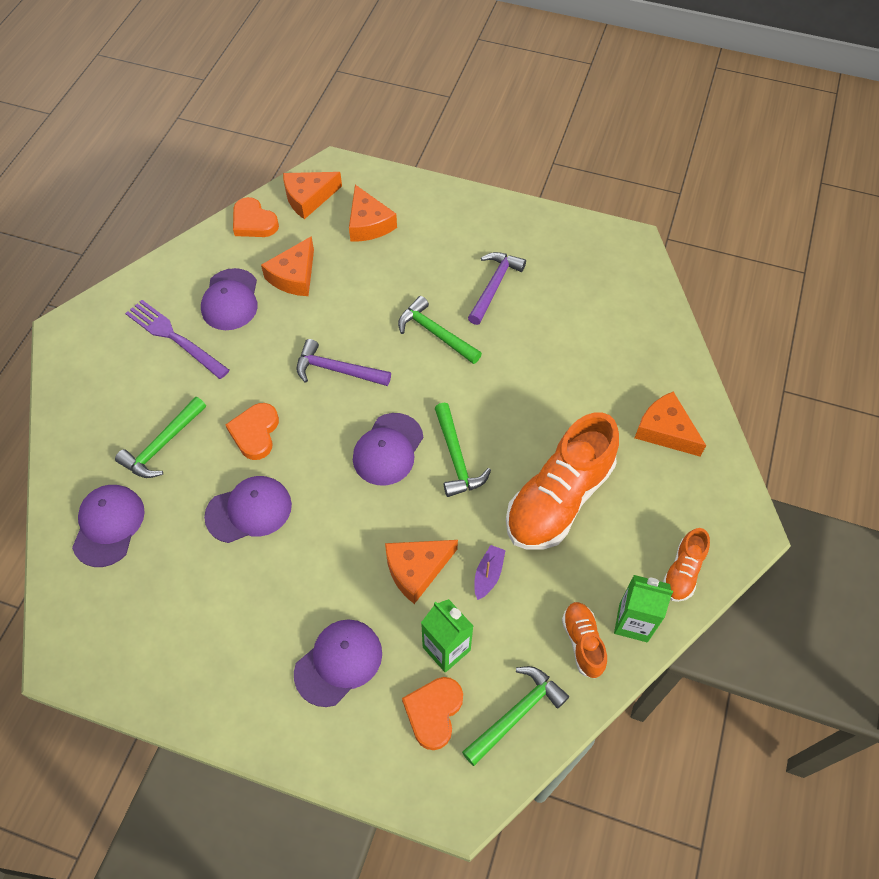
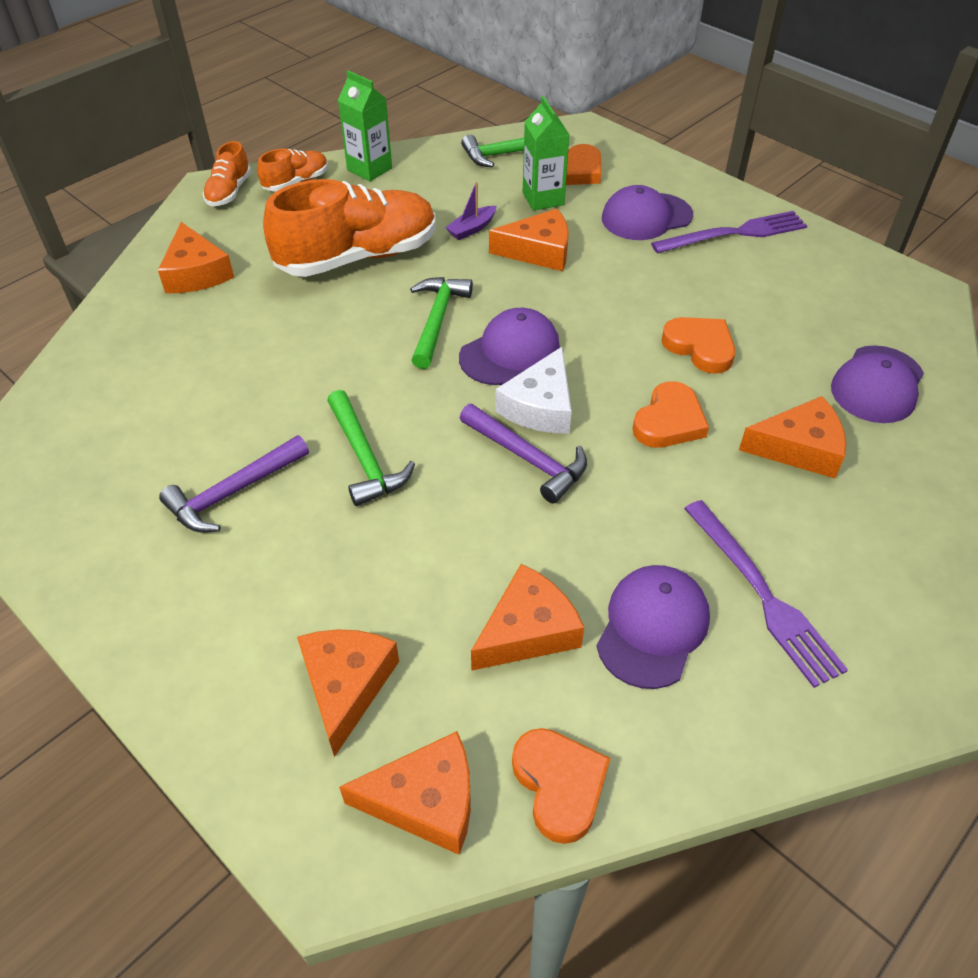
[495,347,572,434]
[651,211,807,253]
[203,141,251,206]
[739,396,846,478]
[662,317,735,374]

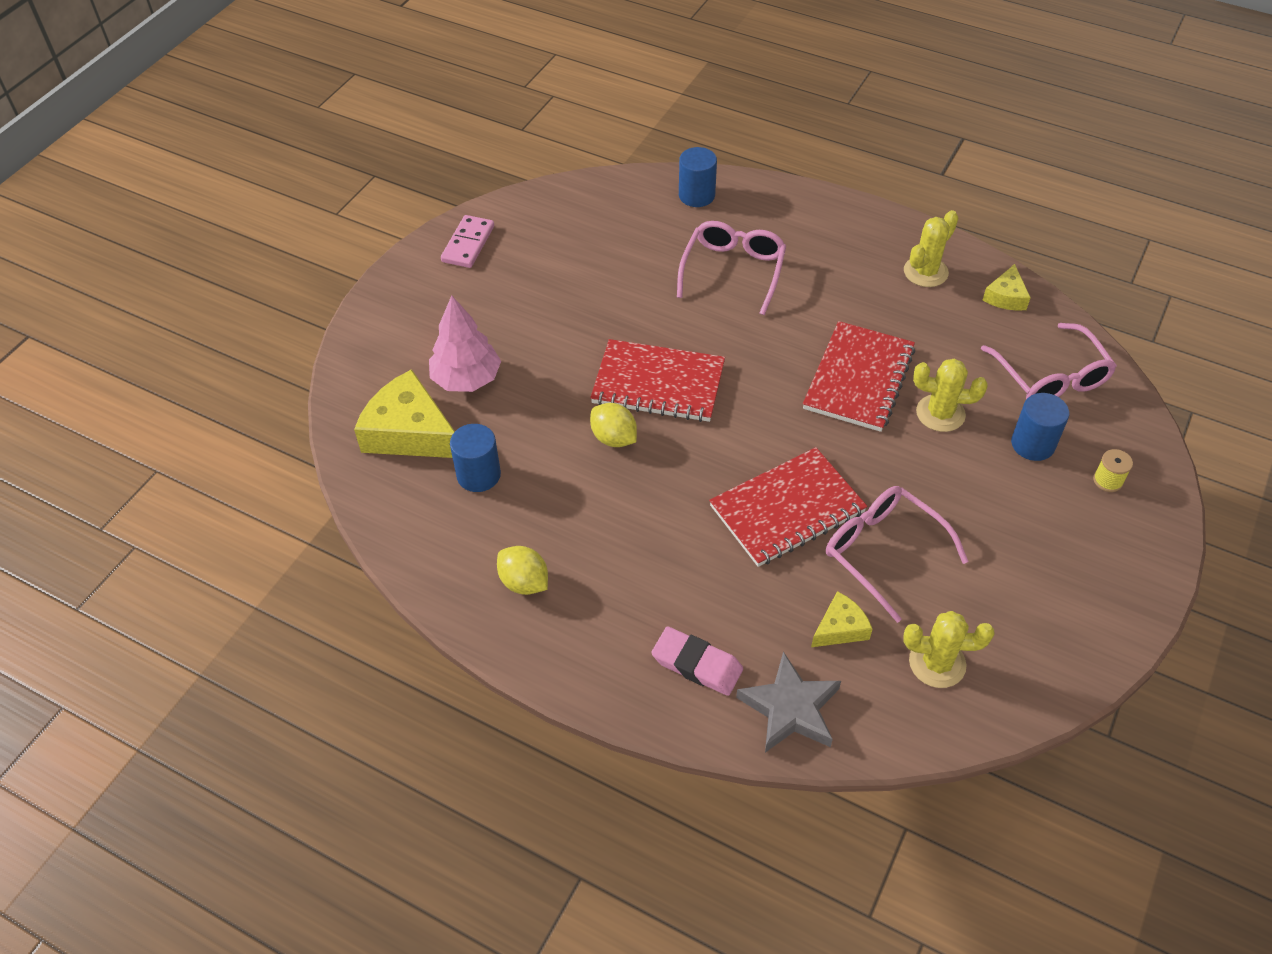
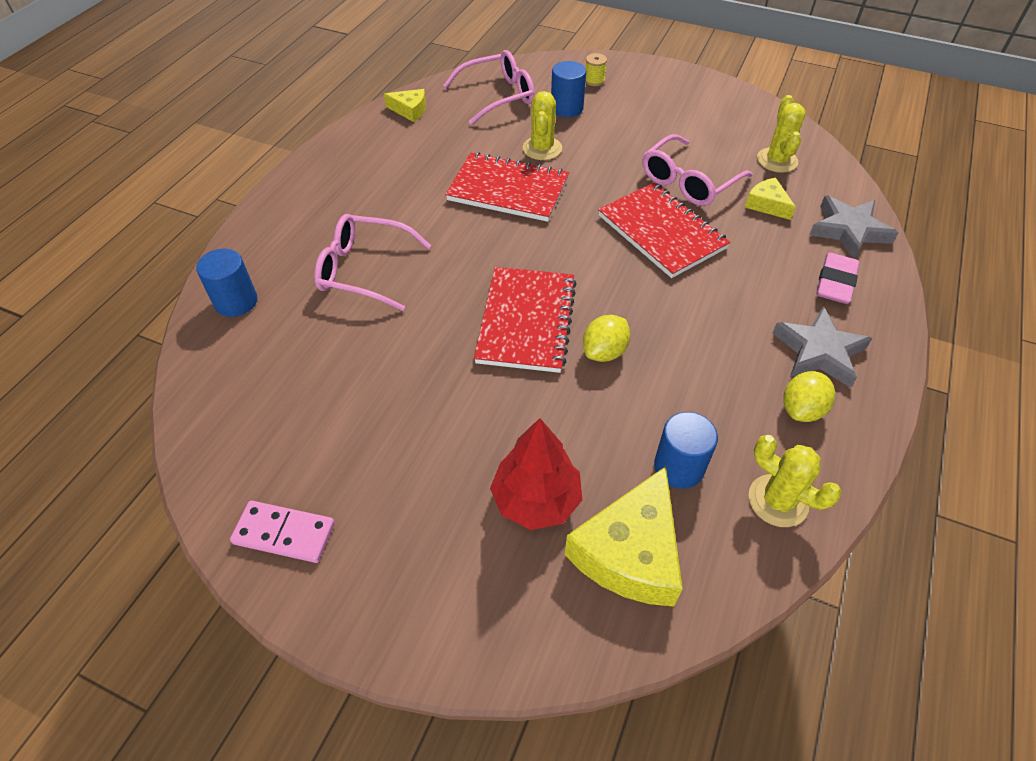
[773,306,873,388]
[748,435,842,527]
[490,418,582,530]

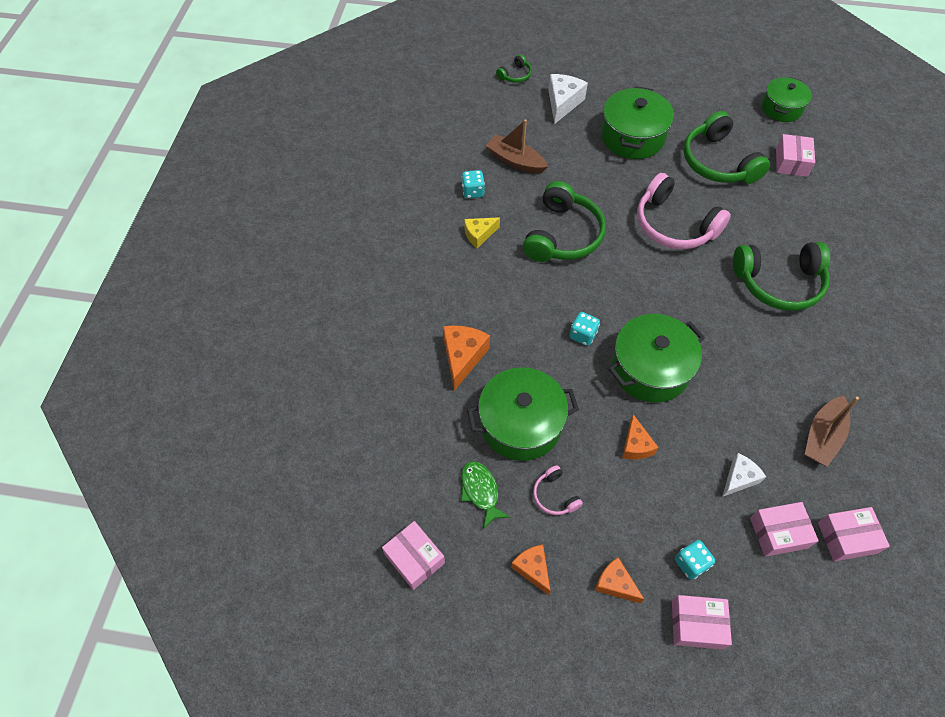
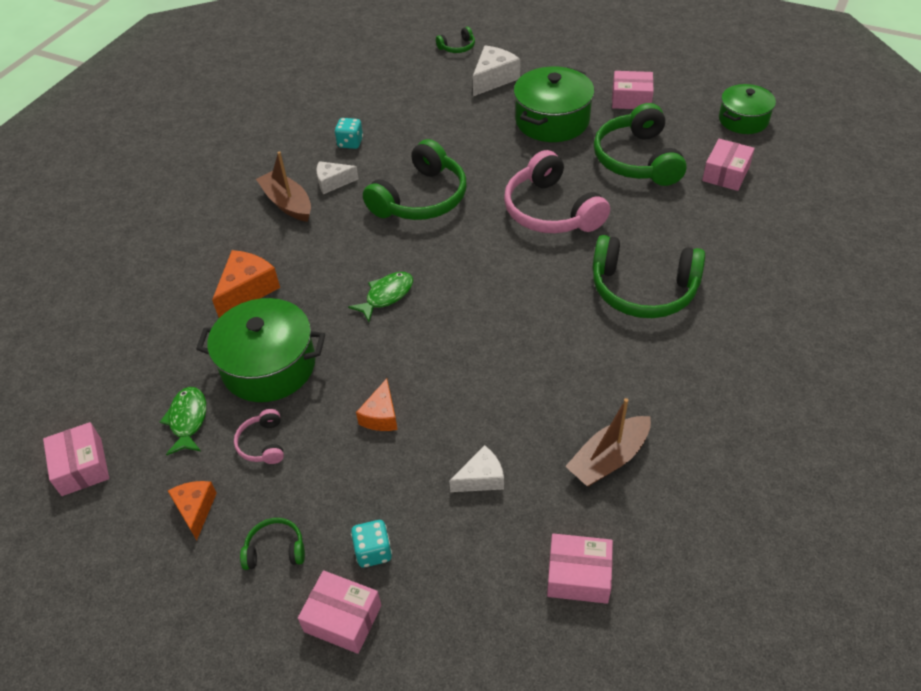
[609,314,705,403] (first image)
[256,151,311,222]
[612,71,654,109]
[348,272,413,322]
[240,518,305,570]
[317,161,359,194]

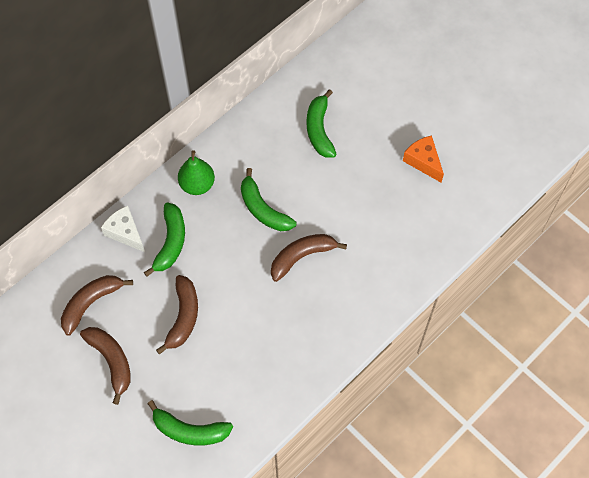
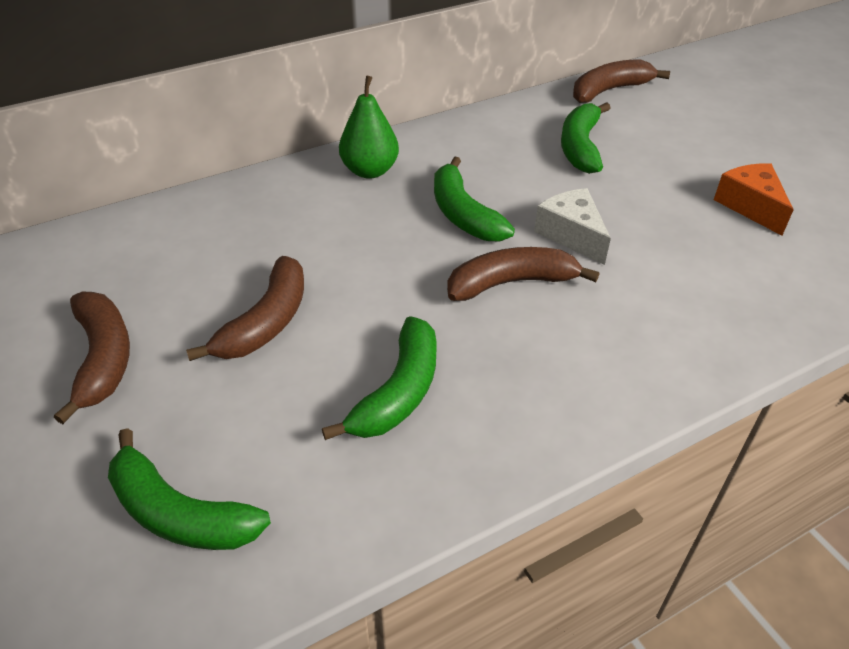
[573,59,670,103]
[534,188,611,265]
[322,316,437,440]

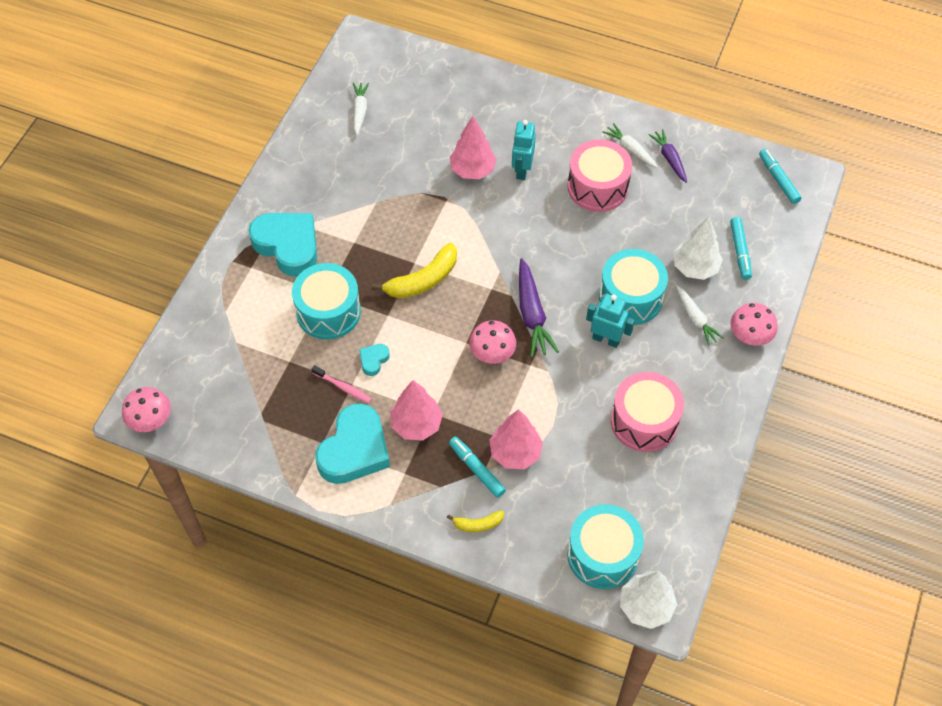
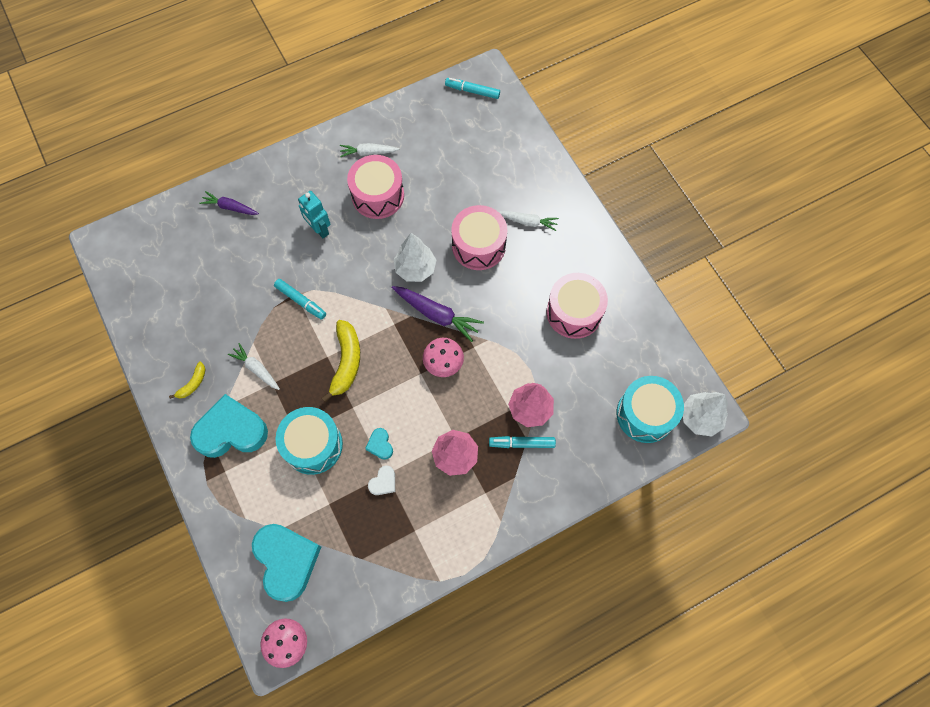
[450,116,497,179] (first image)
[586,294,635,348] (first image)
[730,303,778,346] (first image)
[252,524,321,602]
[228,343,280,390]
[169,361,206,399]
[199,191,259,215]
[394,233,436,282]
[274,279,326,320]
[368,465,395,495]
[451,205,507,270]

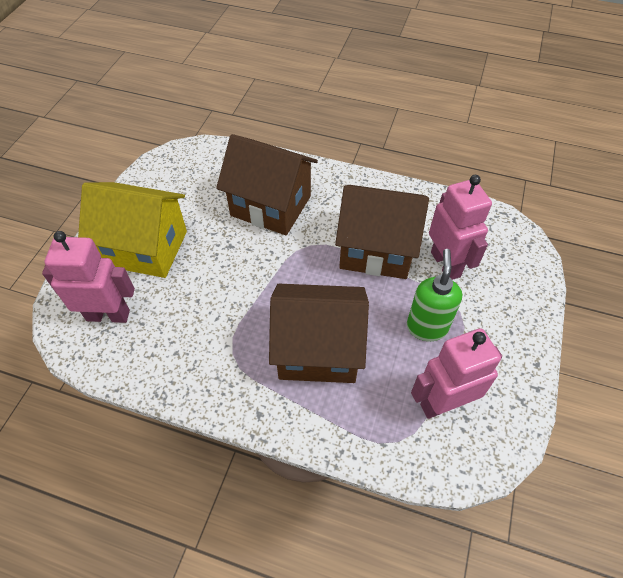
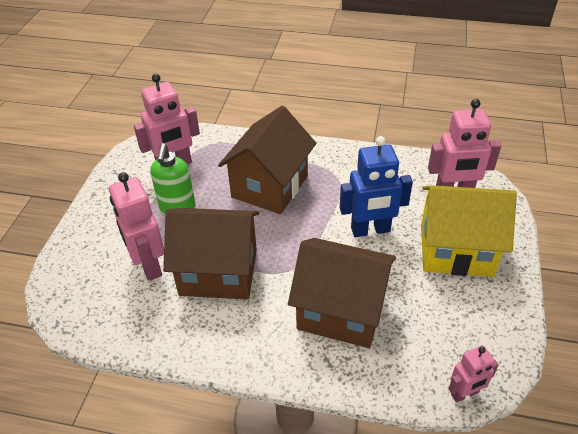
[340,136,413,237]
[449,345,499,403]
[218,106,316,214]

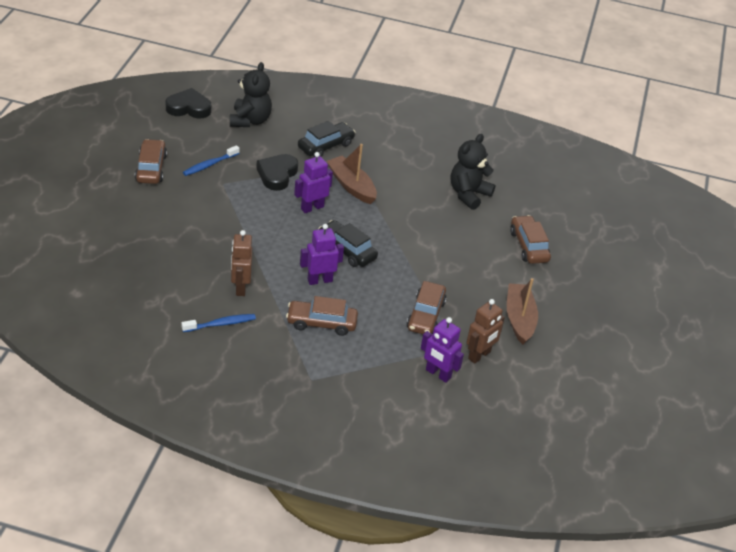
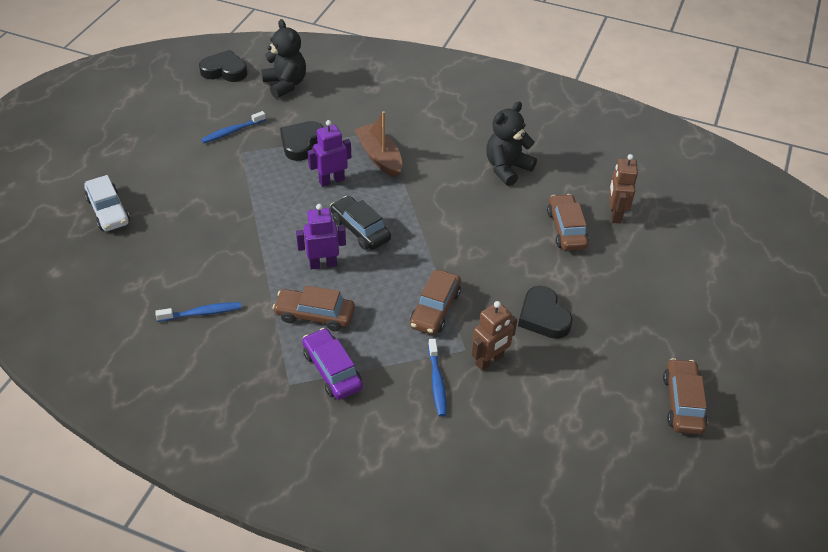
[298,121,356,157] (first image)
[84,175,130,231]
[302,328,363,400]
[663,358,707,434]
[609,154,638,223]
[428,339,447,417]
[518,286,573,339]
[261,19,306,98]

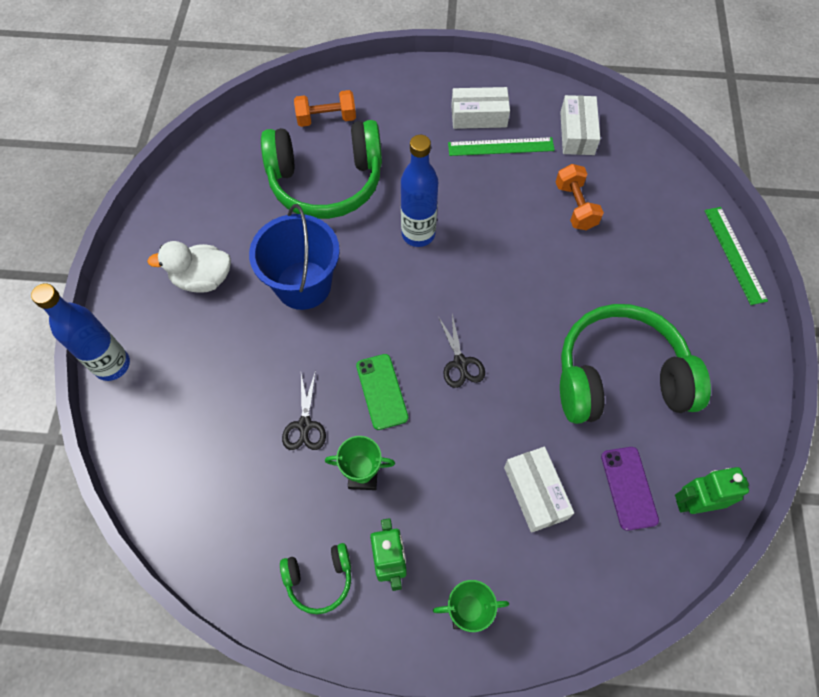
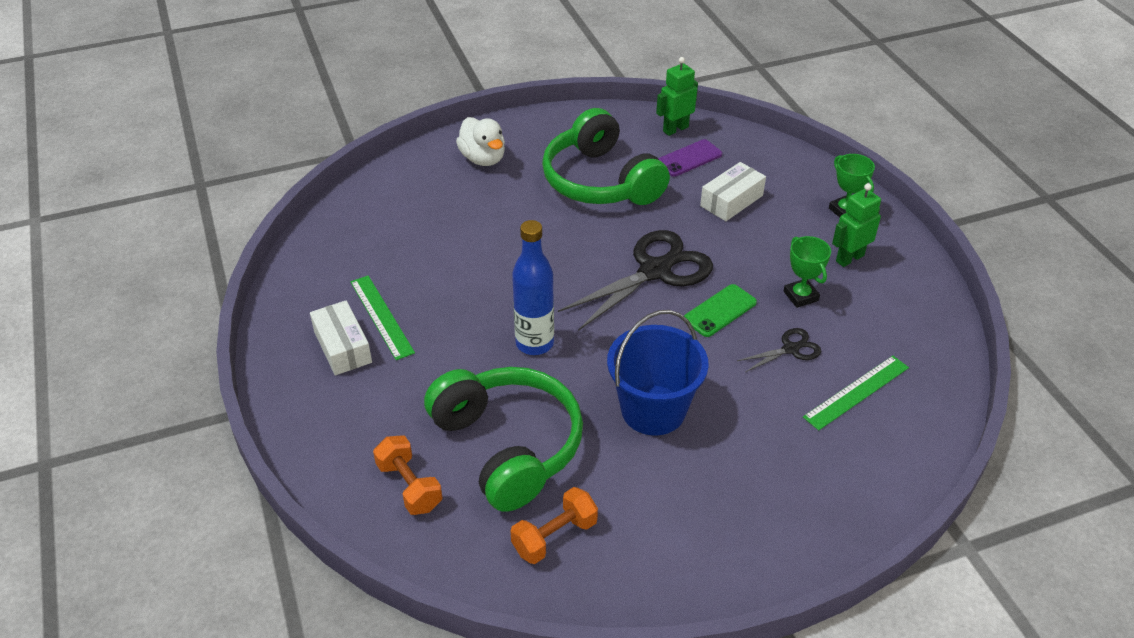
[31,283,130,381] (first image)
[280,543,351,614] (first image)
[560,95,600,155] (first image)
[456,117,505,166]
[511,487,598,564]
[803,356,909,430]
[656,57,698,136]
[558,230,713,331]

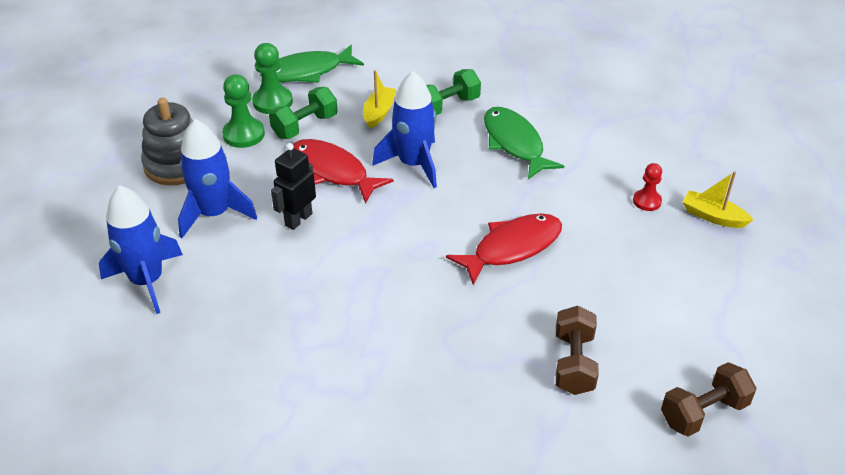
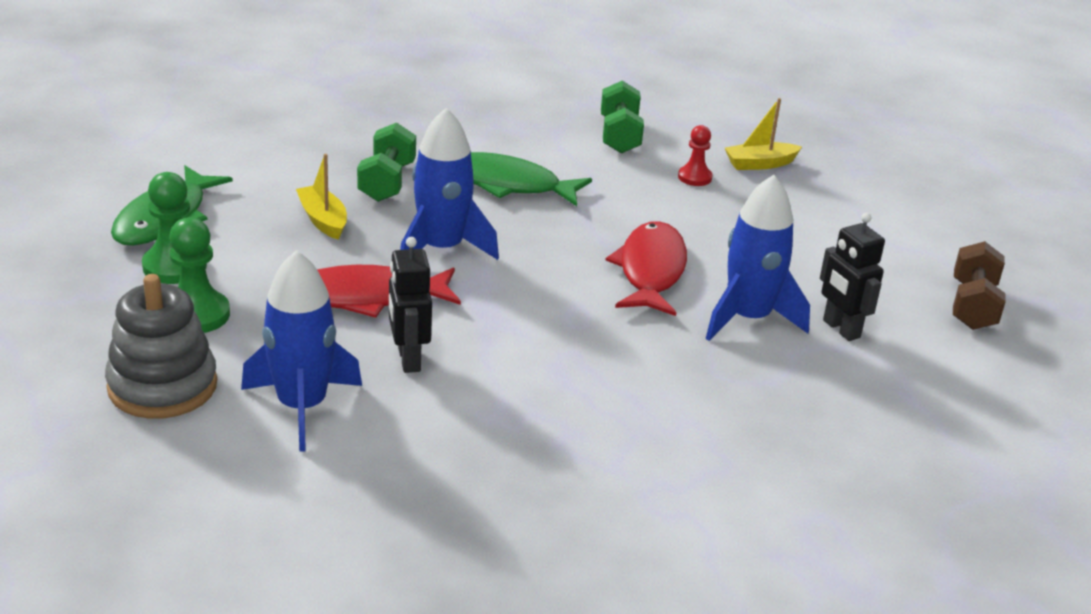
[706,175,810,341]
[601,81,644,154]
[820,213,885,341]

